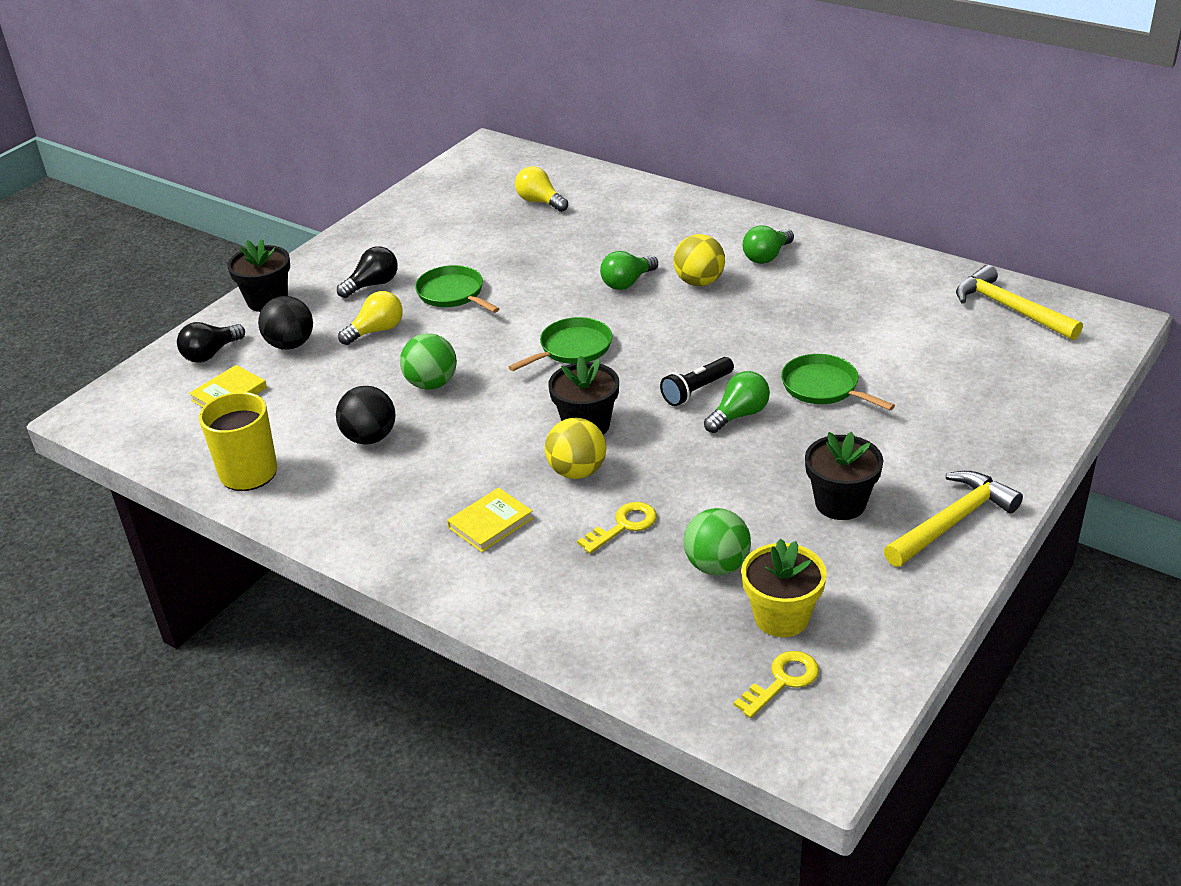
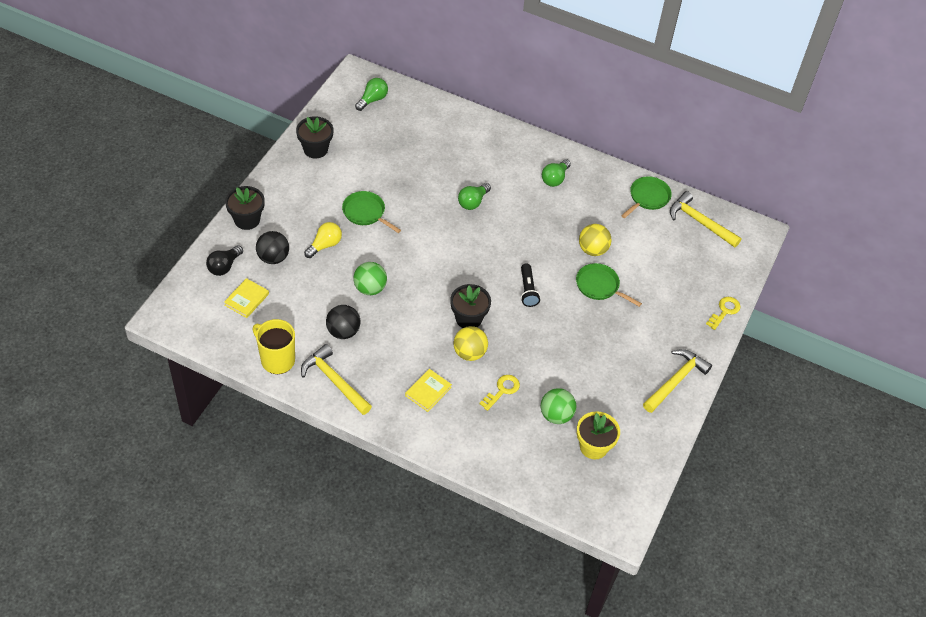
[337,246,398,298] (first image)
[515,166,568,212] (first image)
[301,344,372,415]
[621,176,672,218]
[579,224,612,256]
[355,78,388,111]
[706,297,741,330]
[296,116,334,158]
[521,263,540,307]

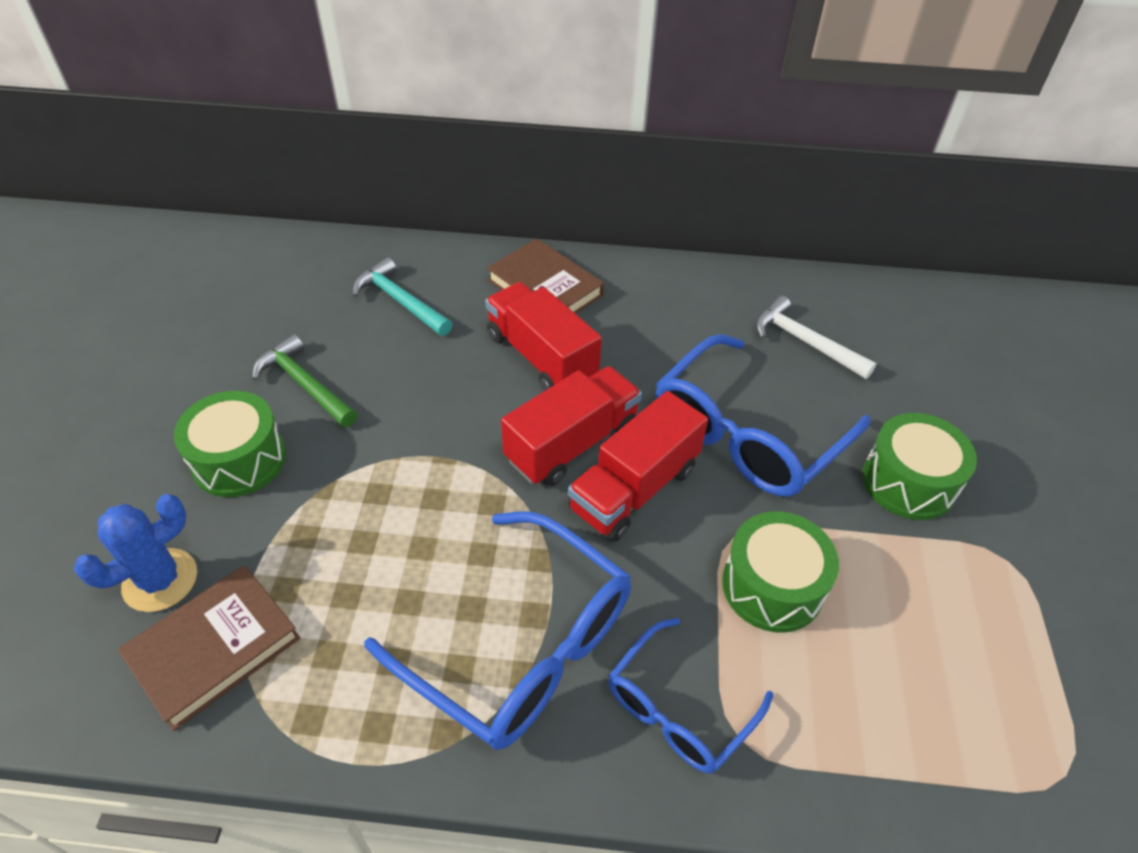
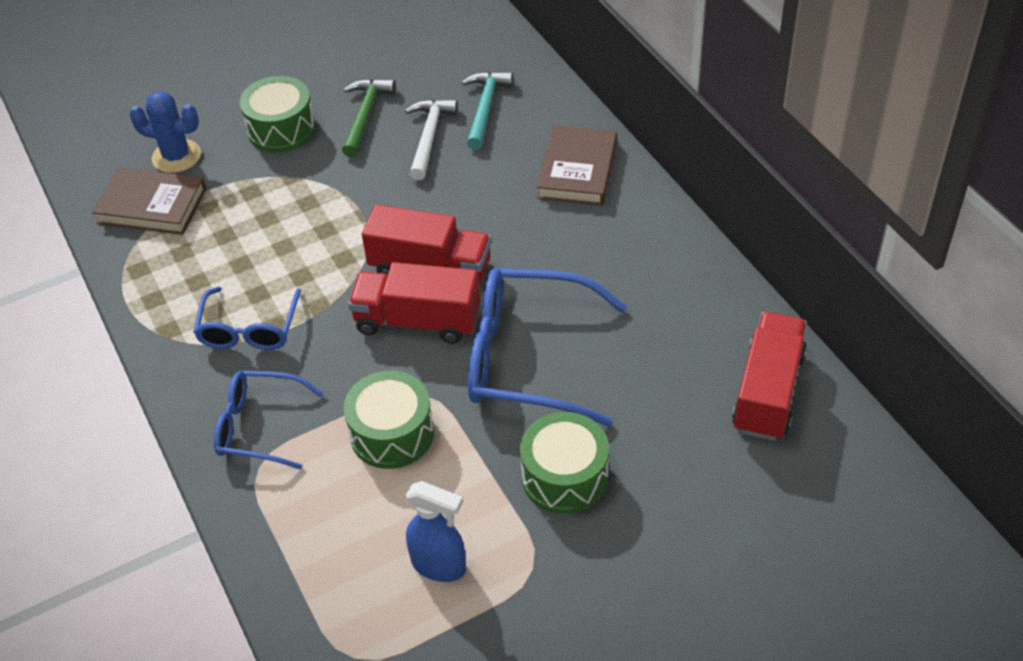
[406,481,466,582]
[732,312,807,441]
[405,99,458,180]
[193,287,301,350]

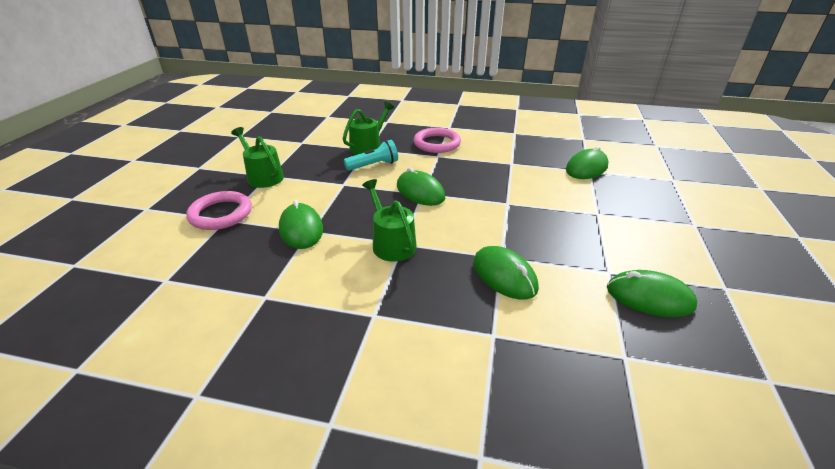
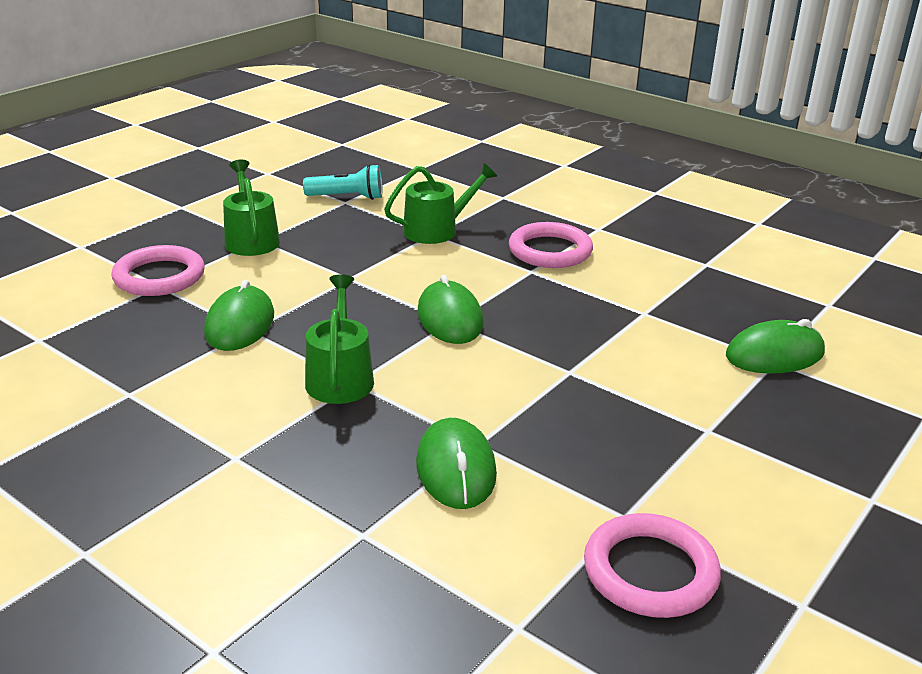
[303,164,382,200]
[584,513,721,618]

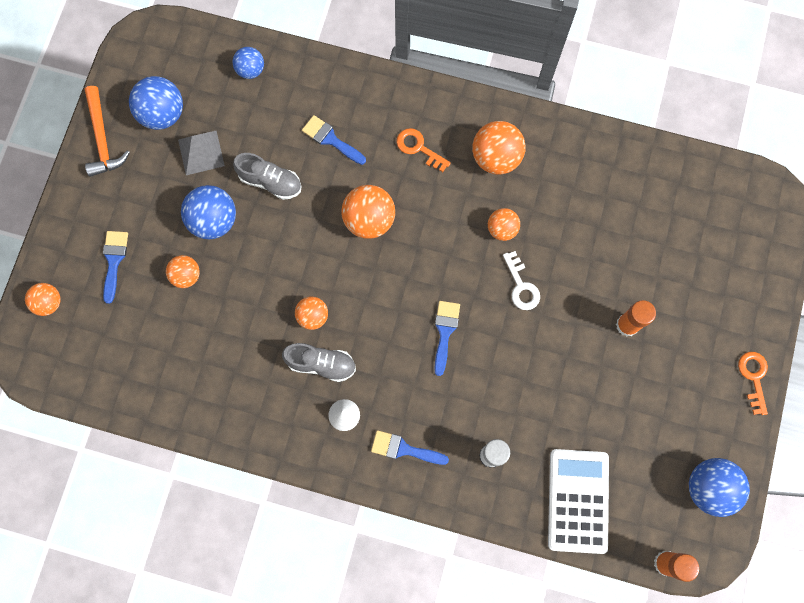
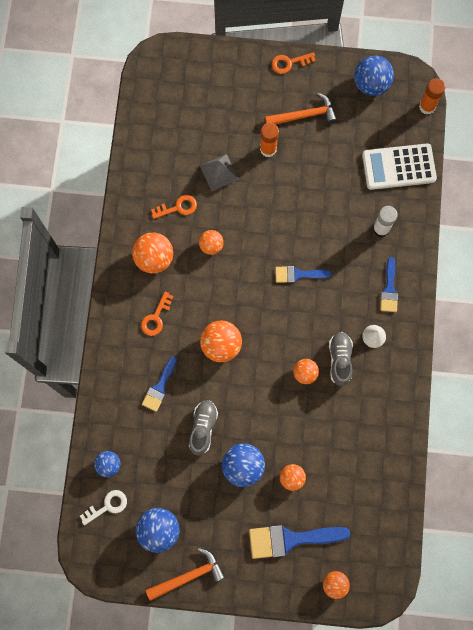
[151,195,197,219]
[265,93,337,125]
[200,154,239,191]
[80,490,127,525]
[249,525,350,559]

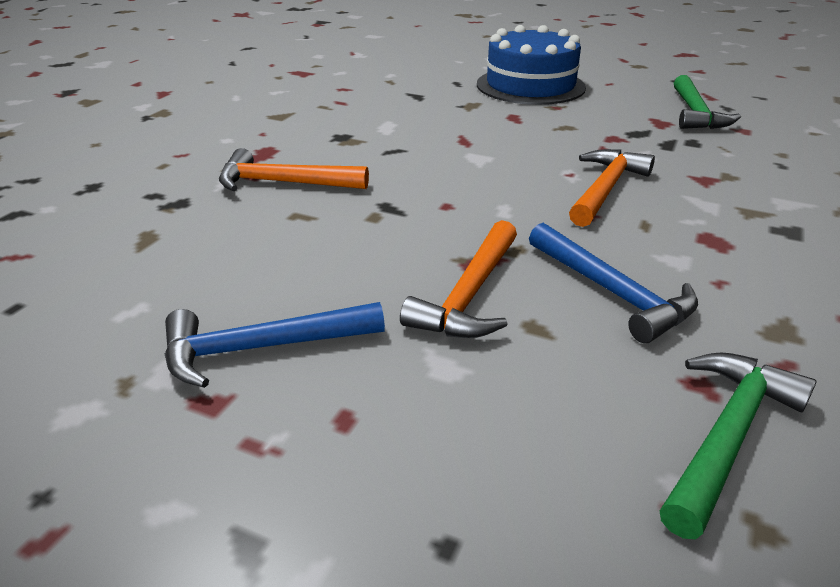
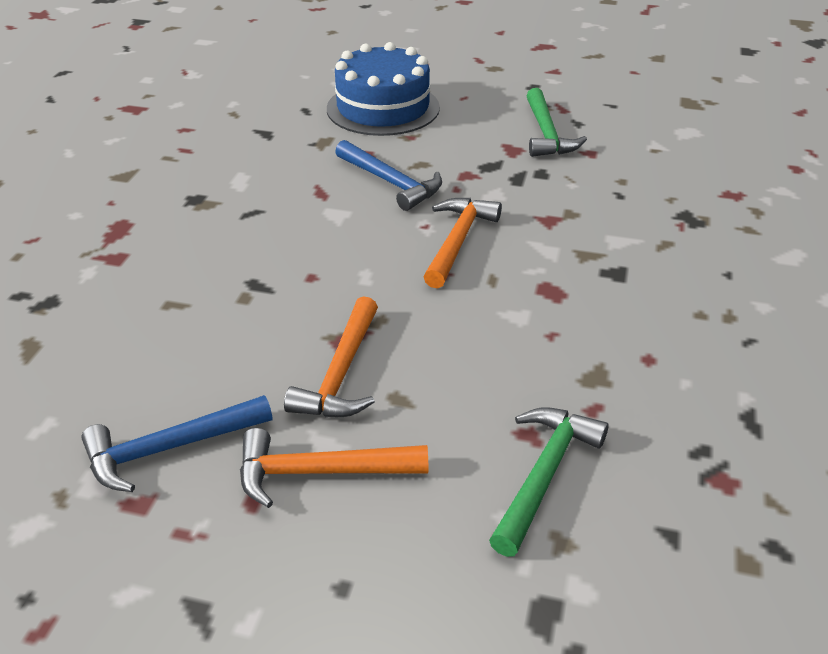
[240,428,428,508]
[335,140,442,211]

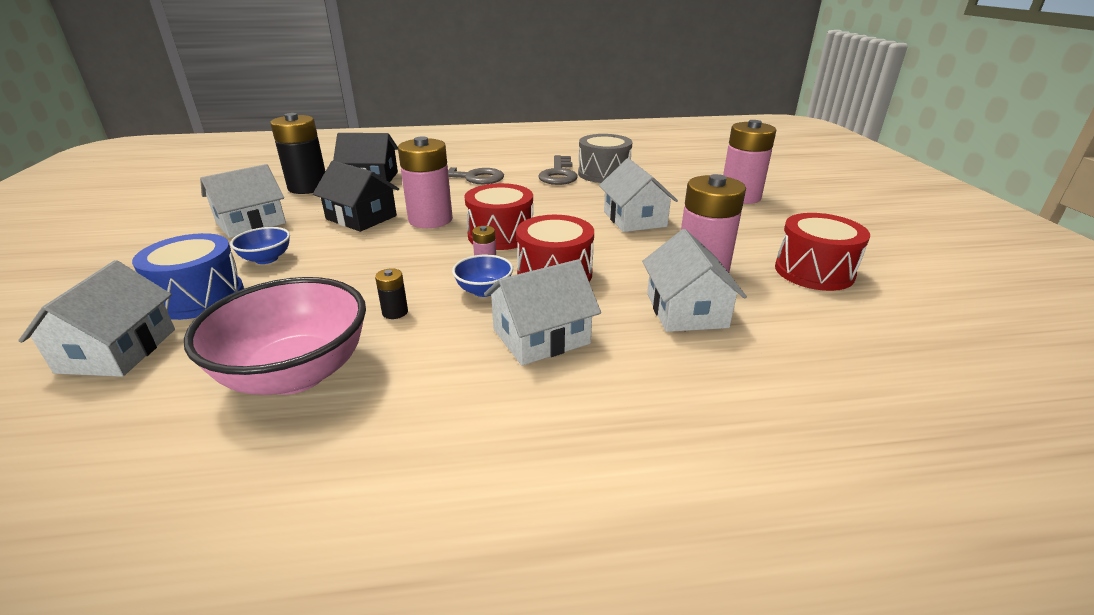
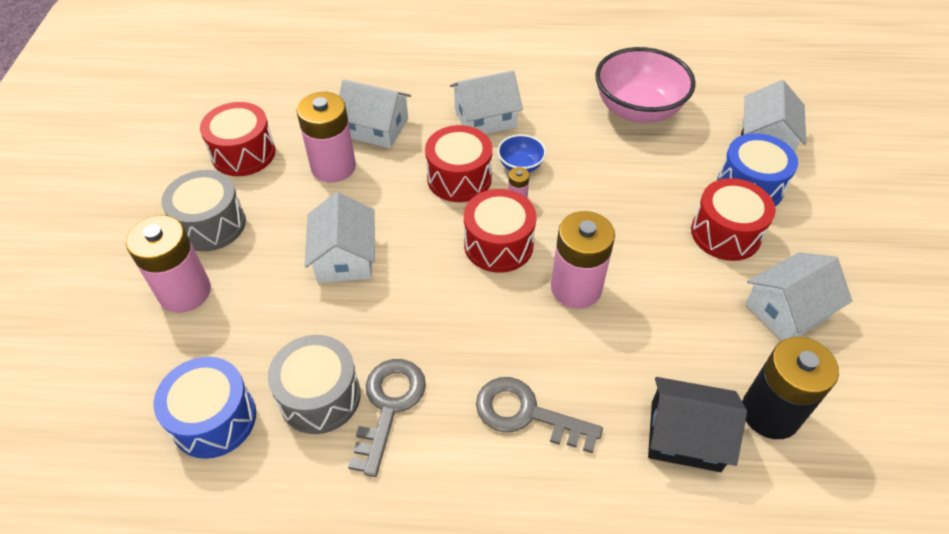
[313,161,399,232] (first image)
[375,268,408,319] (first image)
[153,357,256,459]
[161,170,246,252]
[691,178,775,261]
[339,79,411,148]

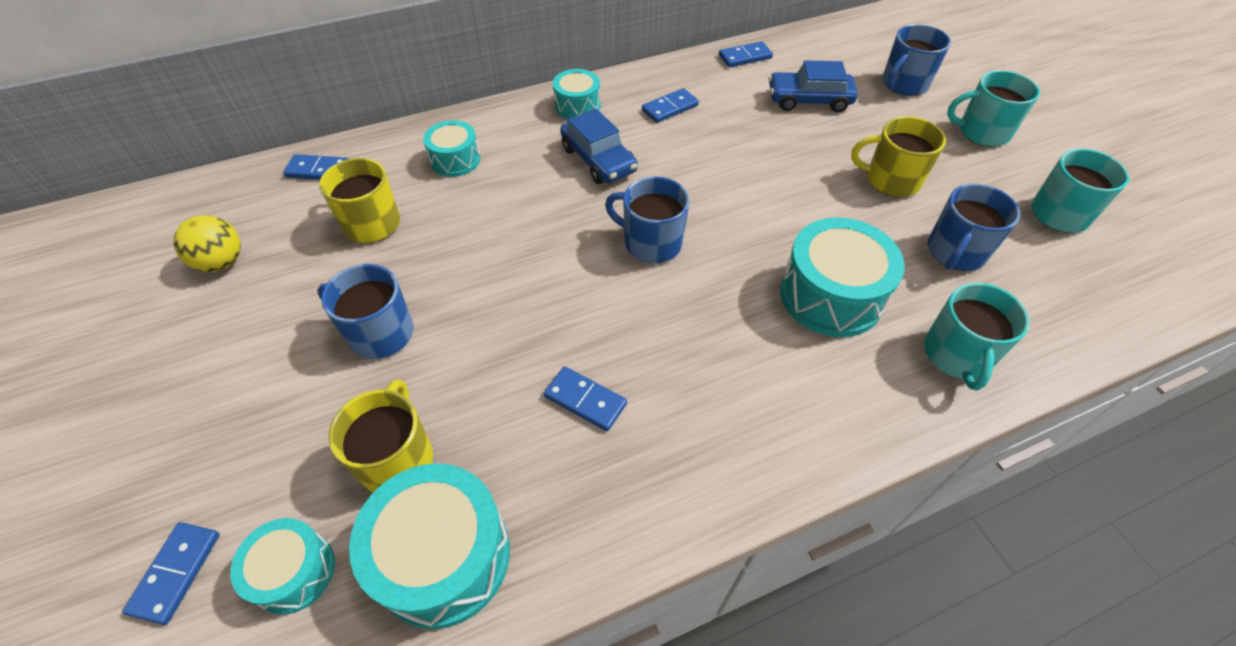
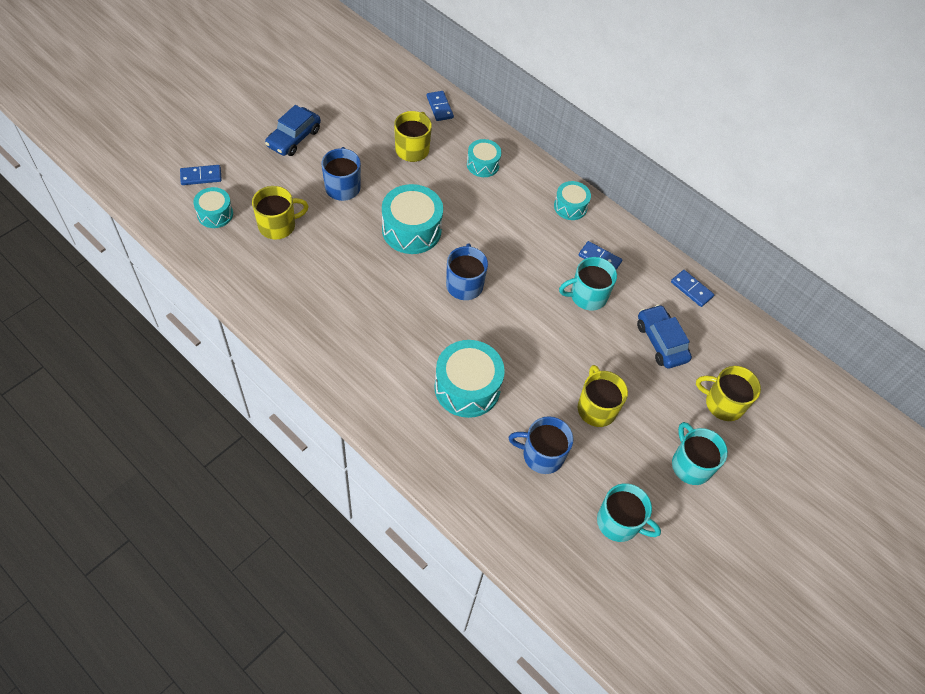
[174,215,241,272] (first image)
[544,366,627,431] (first image)
[382,184,443,254]
[265,105,321,156]
[559,257,617,311]
[696,366,761,421]

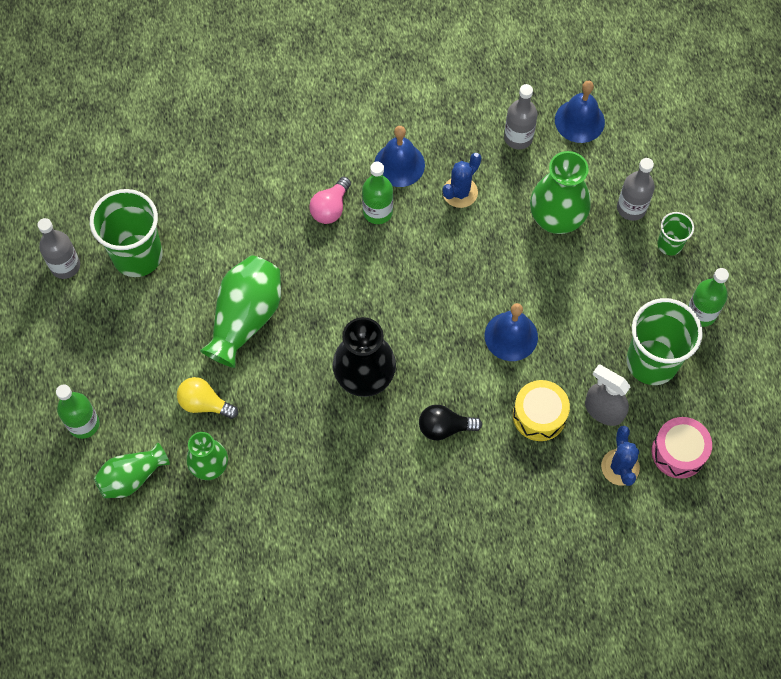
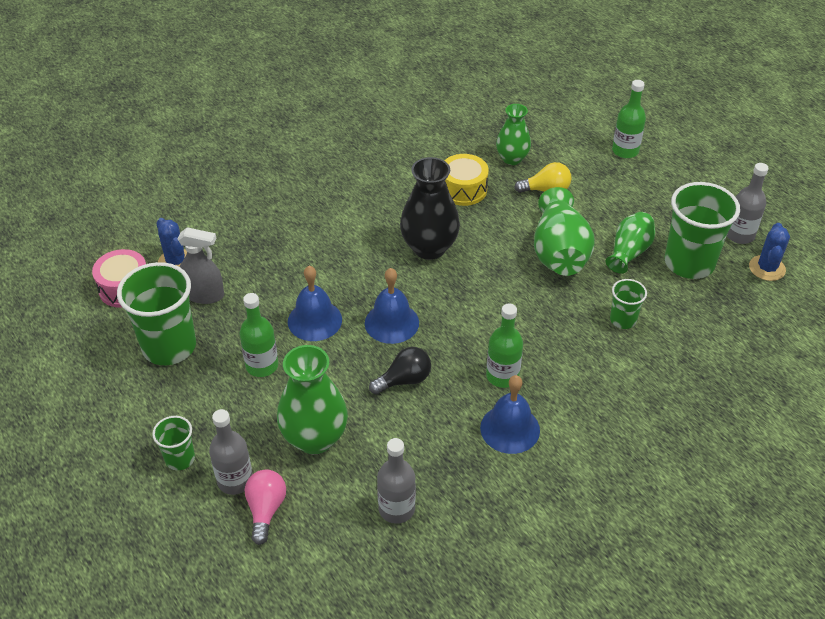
[610,279,647,329]
[606,212,655,274]
[245,470,286,545]
[369,347,431,394]
[749,223,790,281]
[444,154,489,206]
[365,268,419,344]
[239,293,278,377]

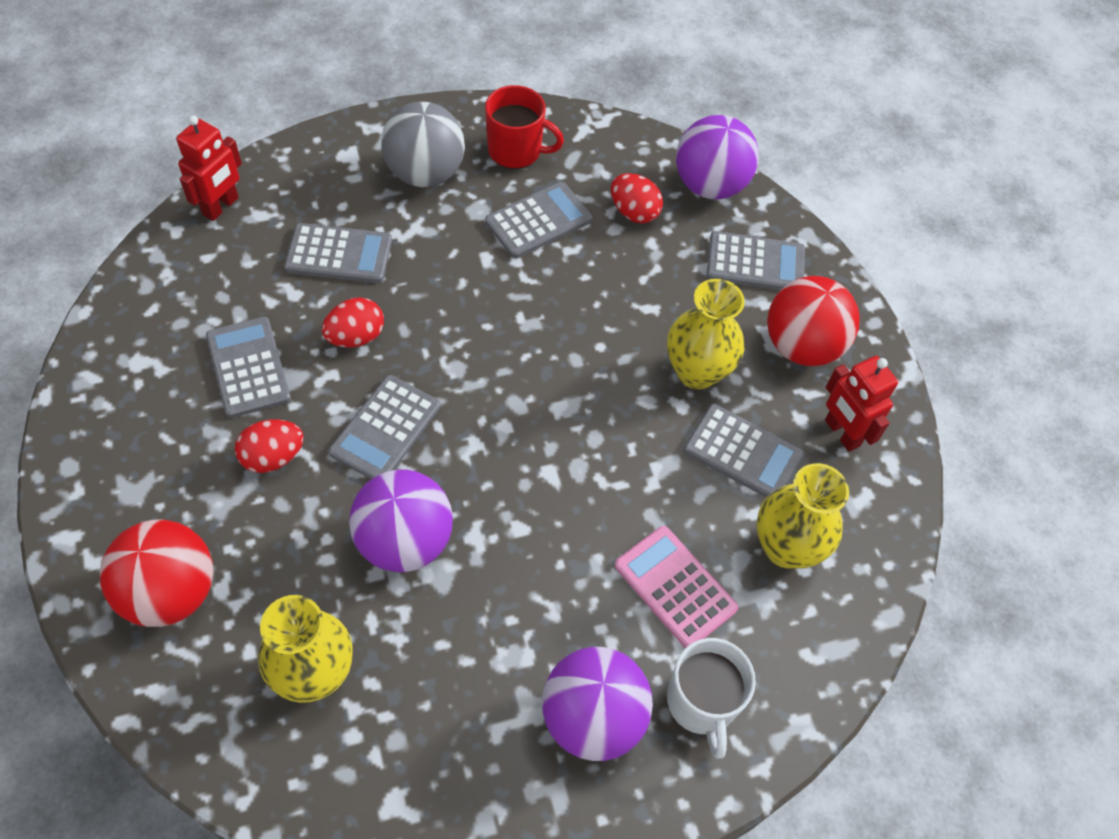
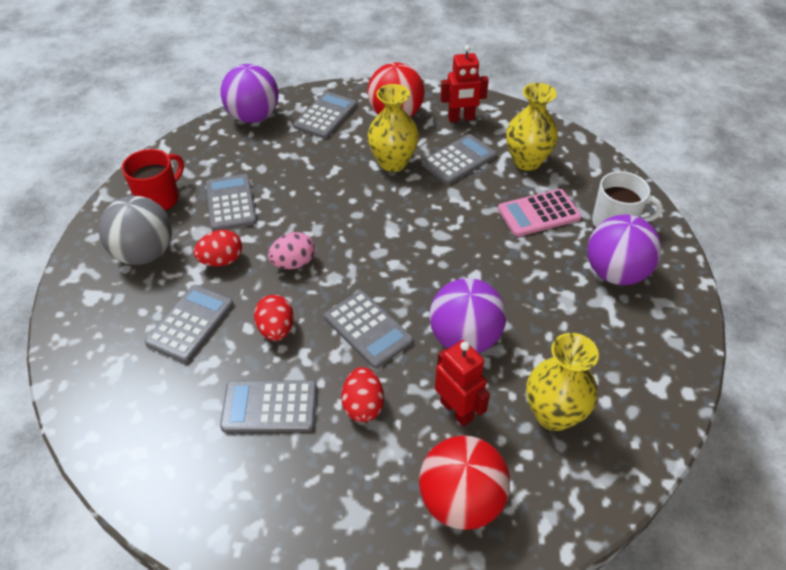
[268,232,315,269]
[435,340,490,427]
[194,230,242,266]

